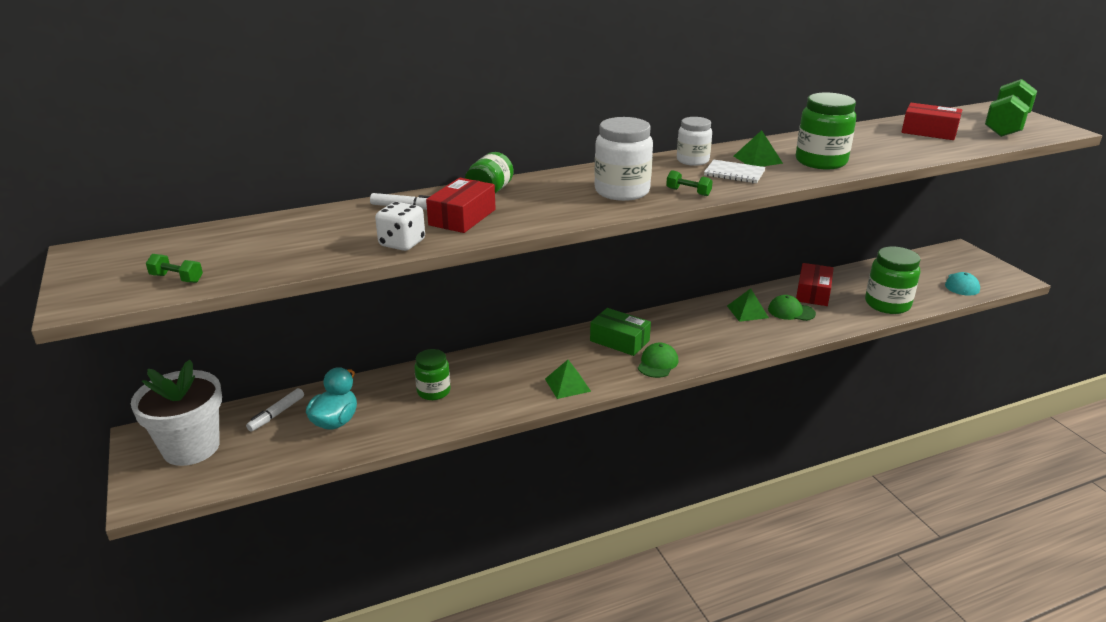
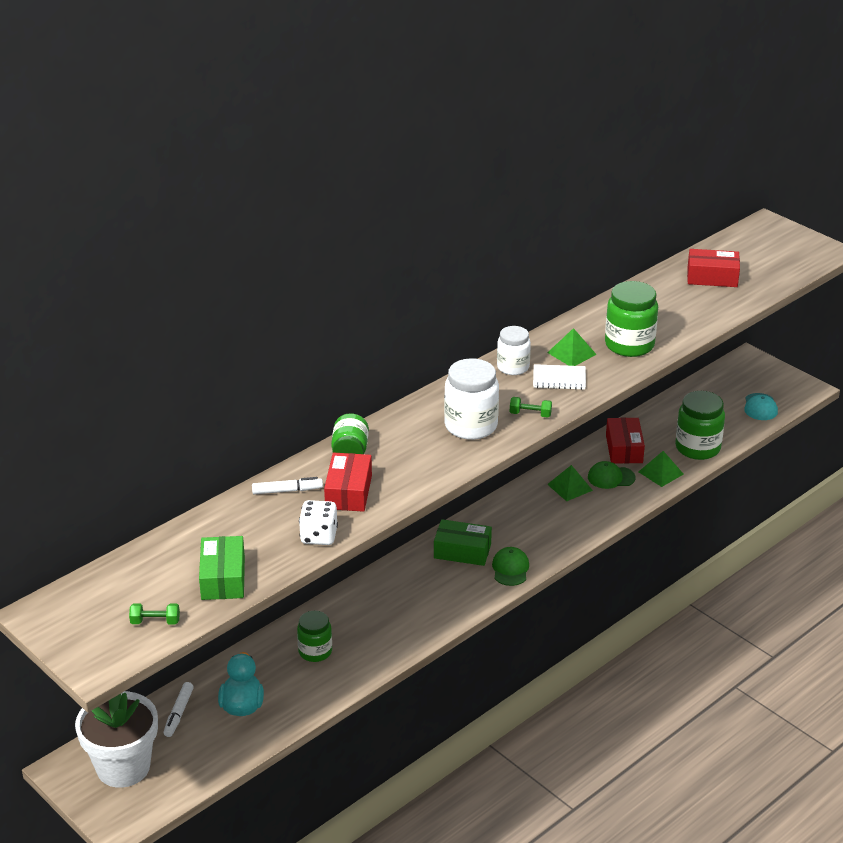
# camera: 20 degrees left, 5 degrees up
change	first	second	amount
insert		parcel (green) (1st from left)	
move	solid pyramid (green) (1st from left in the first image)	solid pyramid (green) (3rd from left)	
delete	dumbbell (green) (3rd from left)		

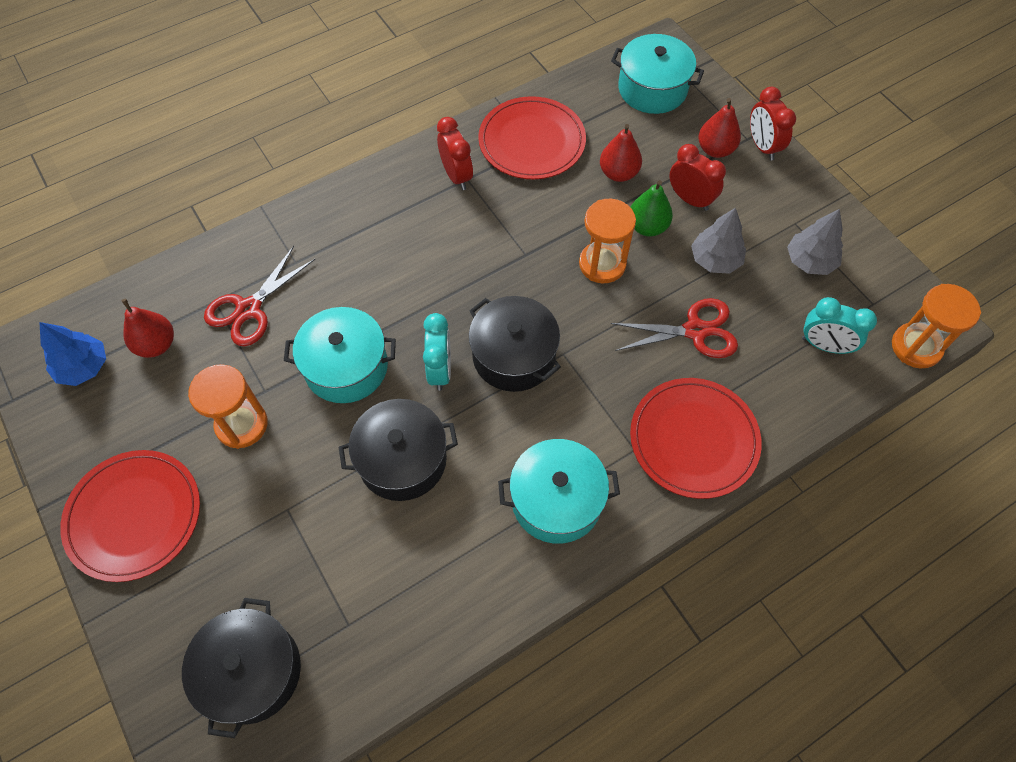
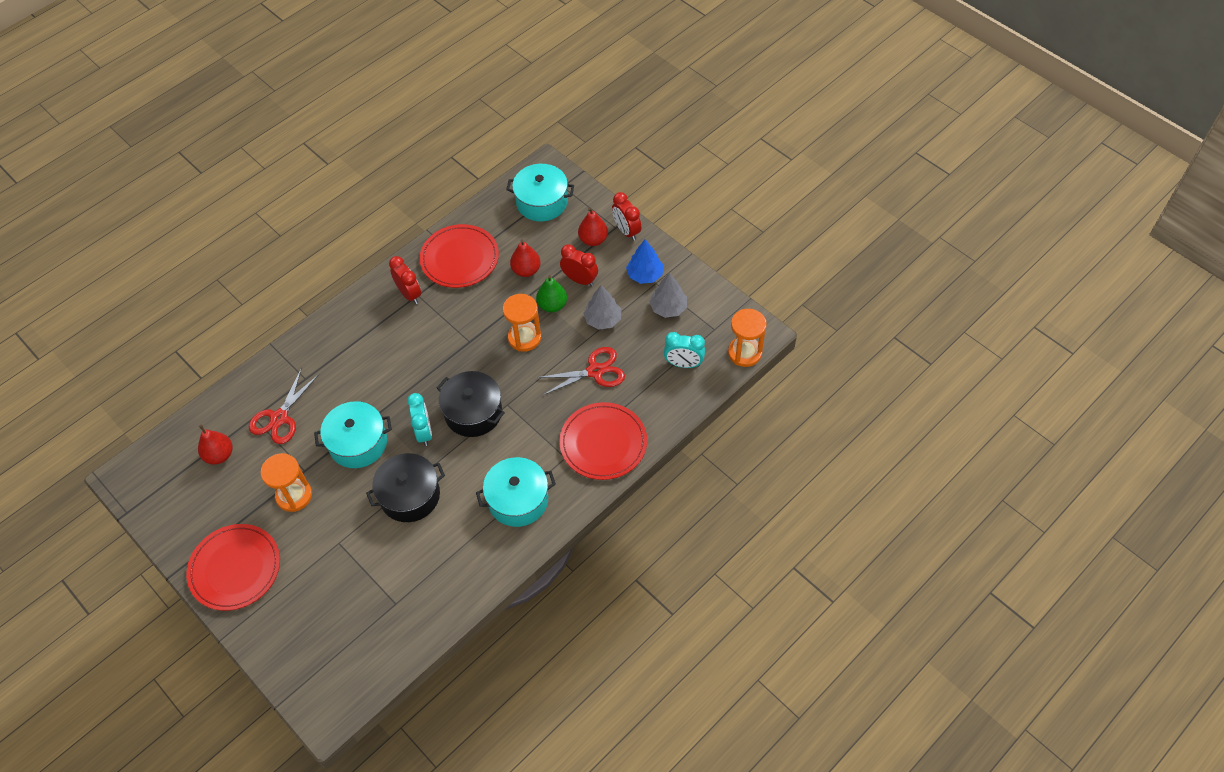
# camera: 10 degrees left, 5 degrees down
change	first	second	amount
move	fir tree (royal blue)		
delete	cooking pot (jet-black) (1st from left)		

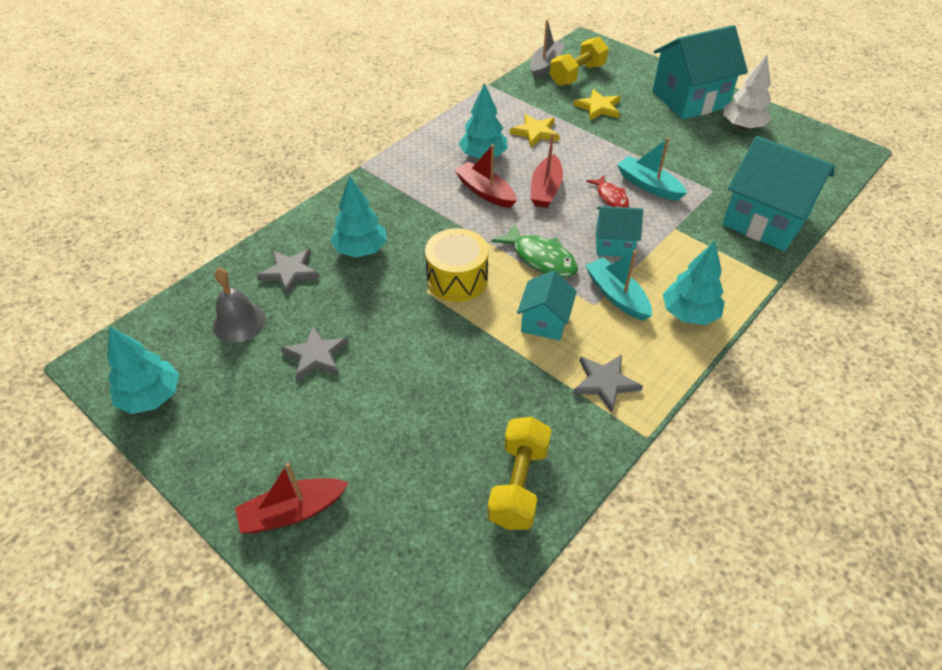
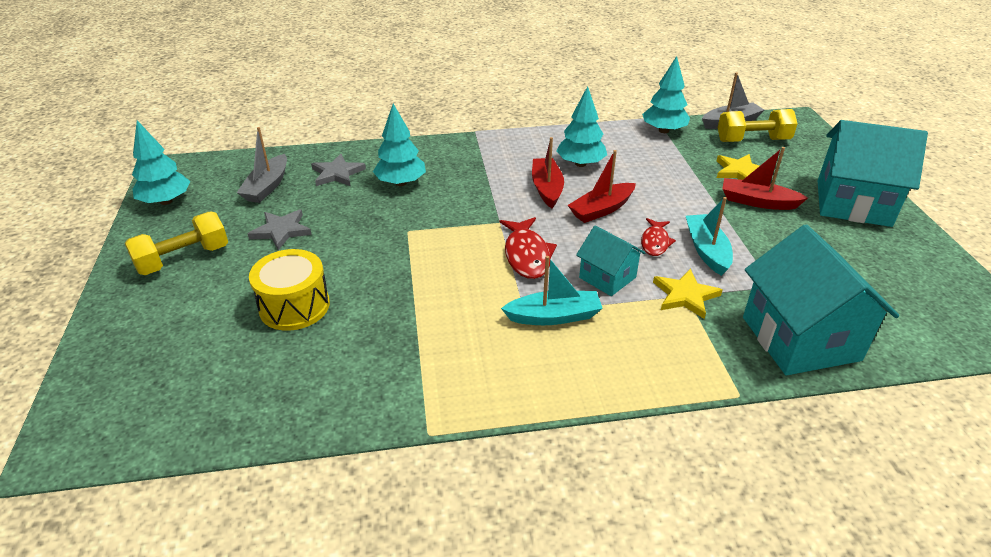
# camera: 40 degrees right, 10 degrees down
change	first	second	amount
move	dumbbell (bright yellow) (1st from left)		
replace	bell (grey)	boat (grey) (1st from left)	
move	toy drum (bright yellow)		
recolor	toy fish (green)	toy fish (crimson) (1st from left)	
rotate	boat (turquoise) (1st from left)		75 degrees clockwise
move	fir tree (turquoise) (4th from left)		
move	star shape (bright yellow) (1st from left)		
move	boat (crimson) (1st from left in the first image)	boat (crimson) (3rd from left)	
delete	house (turquoise) (1st from left)		
delete	star shape (grey) (3rd from left)		
delete	fir tree (white)		

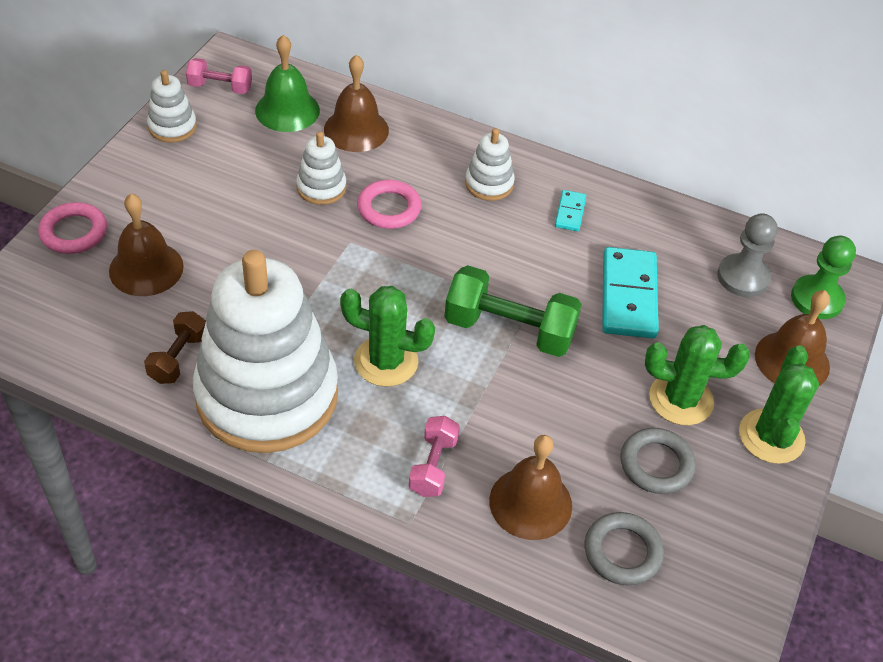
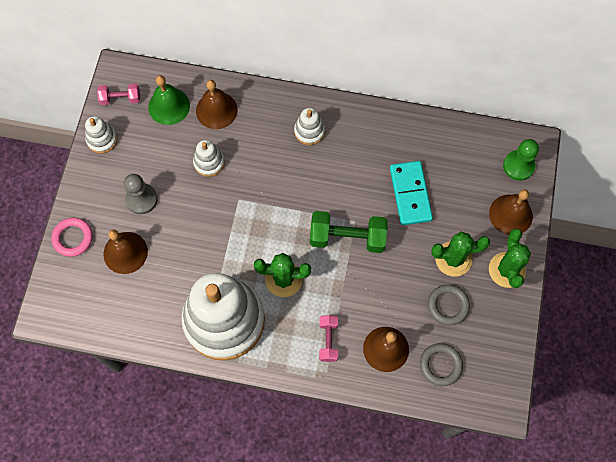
# camera: 10 degrees left, 20 degrees up
change	first	second	amount
move	game pawn (grey)		
delete	dumbbell (dark brown)		
delete	hoop (pink) (2nd from left)		
delete	domino tile (turquoise) (1st from left)		

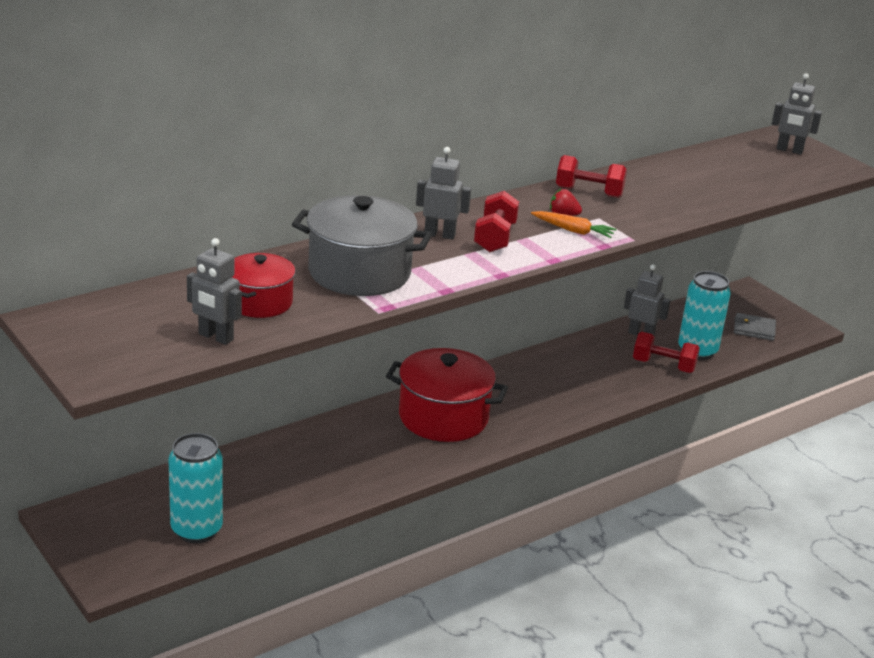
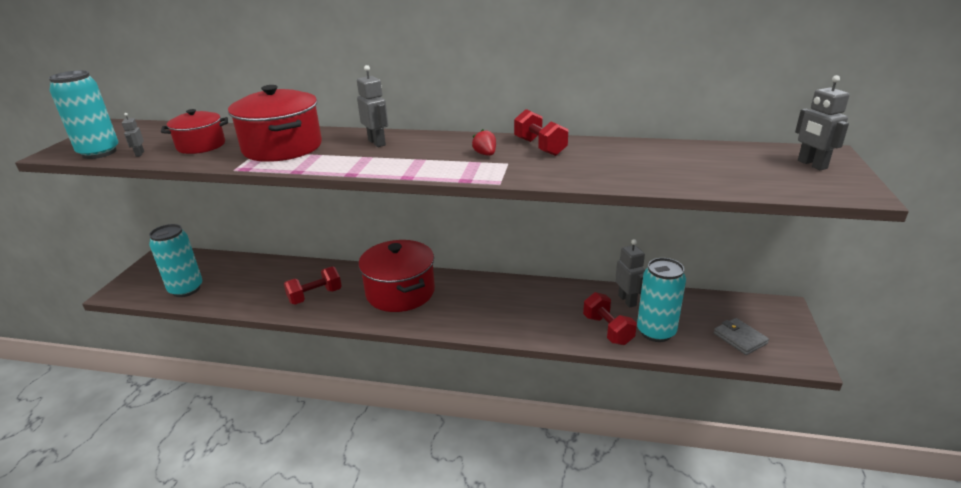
# camera: 50 degrees right, 0 degrees up
change	first	second	amount
insert		soda can (turquoise) (1st from left)	
resize	robot (grey) (1st from left)		x0.55
recolor	cooking pot (grey)	cooking pot (crimson) (2nd from left)	
move	dumbbell (crimson) (1st from left)		
delete	root vegetable (orange-coloured)		

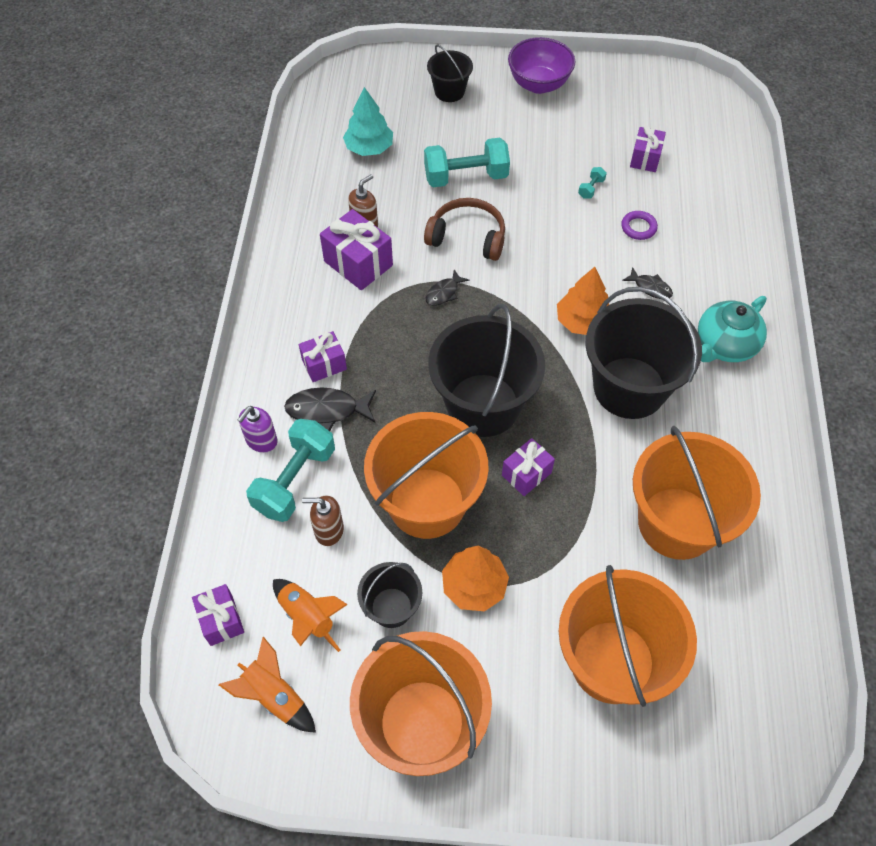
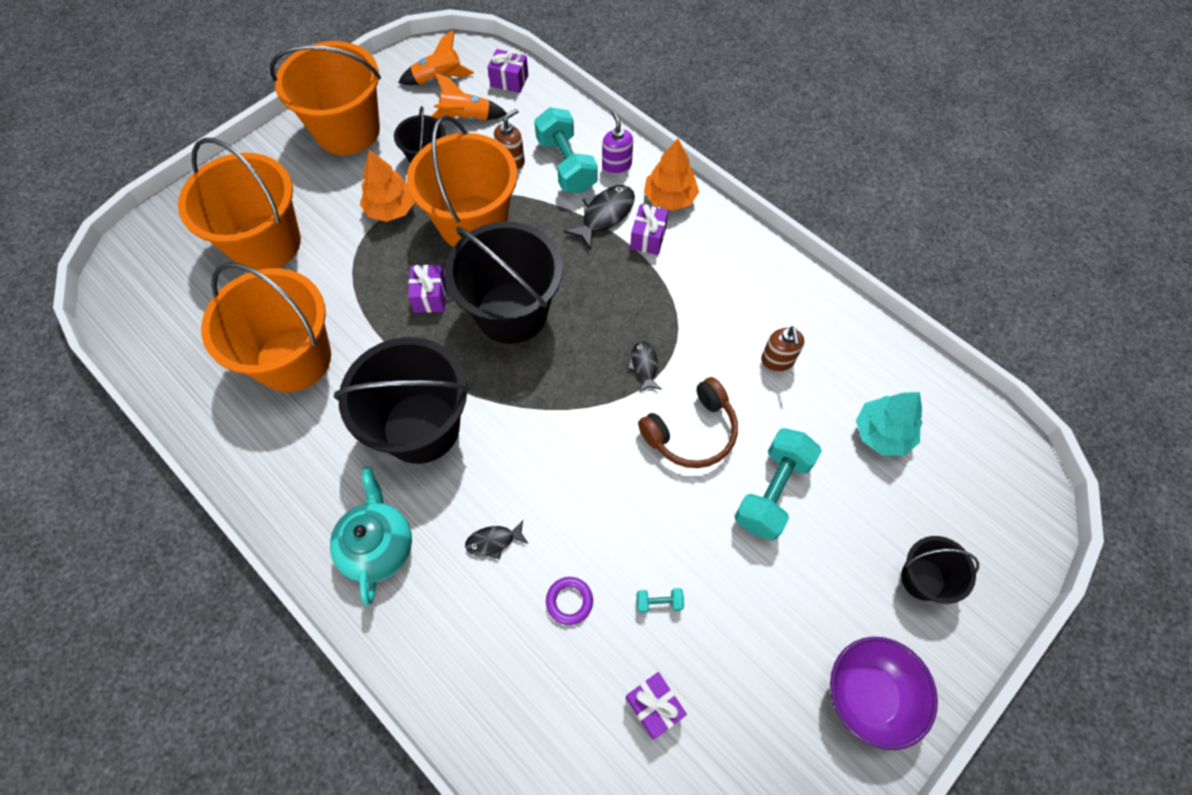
# camera: 130 degrees right, 5 degrees up
change	first	second	amount
rotate	dumbbell (turquoise) (3rd from left in the first image)	dumbbell (turquoise) (2nd from left)	75 degrees counterclockwise
move	fir tree (orange-coloured) (2nd from left)		
delete	present (royal purple) (3rd from left)		

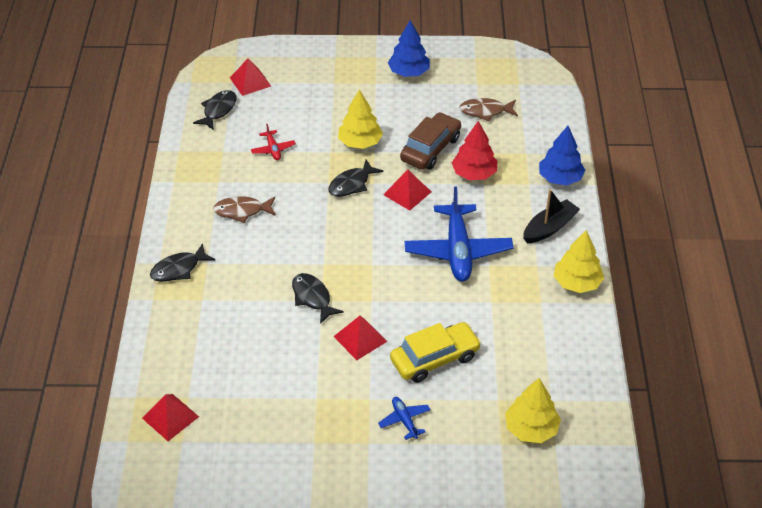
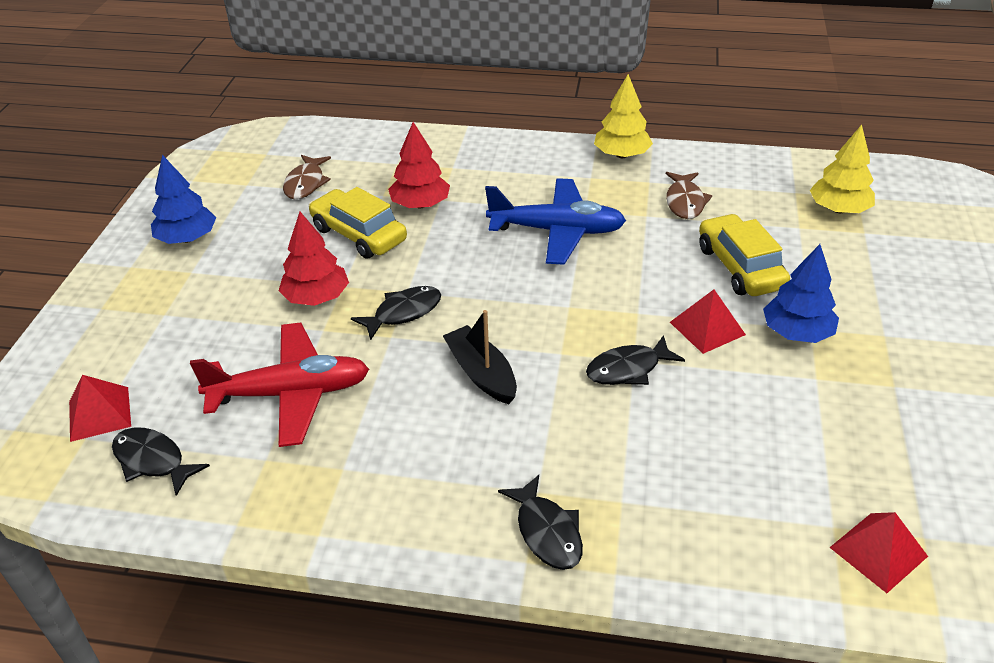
# camera: 80 degrees left, 5 degrees down
change	first	second	amount
resize	toy plane (crimson)		x2.21
recolor	fir tree (bright yellow) (1st from left)	fir tree (crimson) (1st from left)	
recolor	car (dark brown)	car (bright yellow) (1st from left)	
rotate	toy fish (jet-black) (4th from left in the first image)	toy fish (jet-black) (2nd from left)	90 degrees counterclockwise
move	boat (jet-black)		
move	toy fish (dark brown) (1st from left in the first image)	toy fish (dark brown) (2nd from left)	
move	fir tree (royal blue) (2nd from left)		
delete	toy plane (royal blue) (1st from left)		
delete	solid pyramid (crimson) (4th from left)		

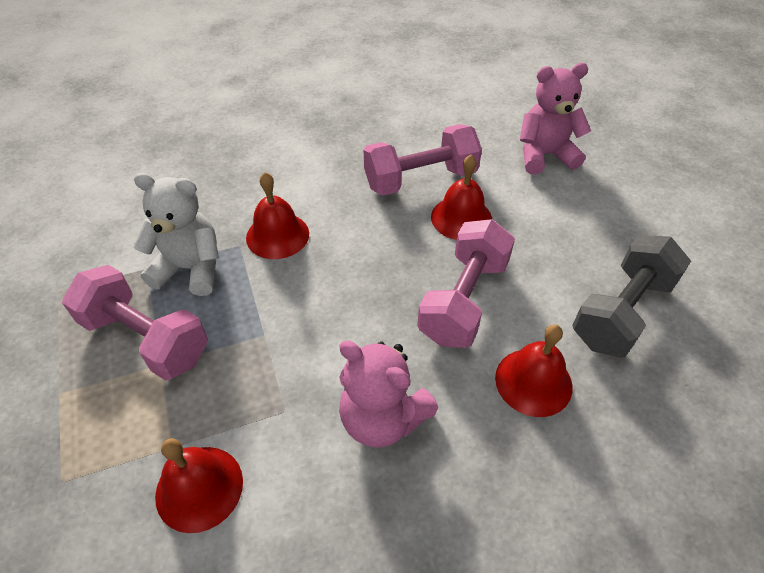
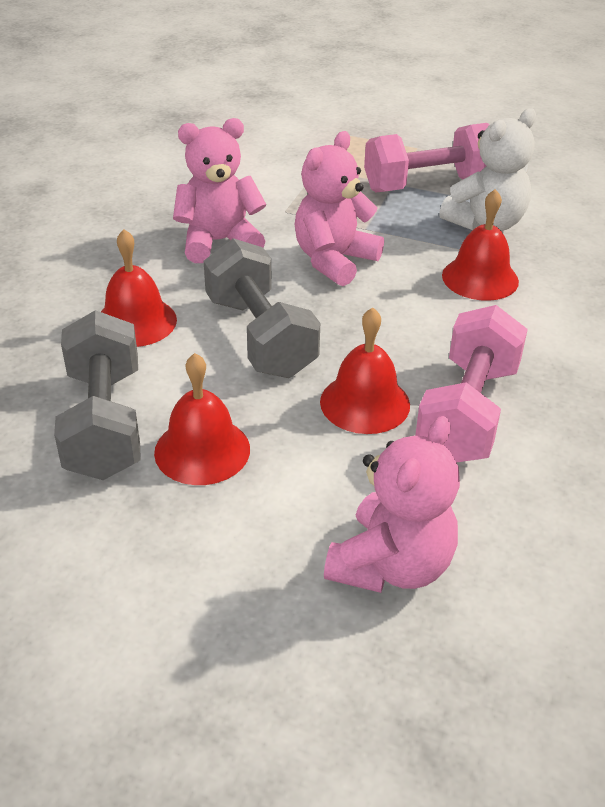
# camera: 130 degrees right, 10 degrees down
change	first	second	amount
move	bell (crimson) (1st from left in the first image)	bell (crimson) (2nd from left)	
recolor	dumbbell (pink) (3rd from left)	dumbbell (grey) (2nd from left)	
insert		stuffed bear (pink) (2nd from left)	

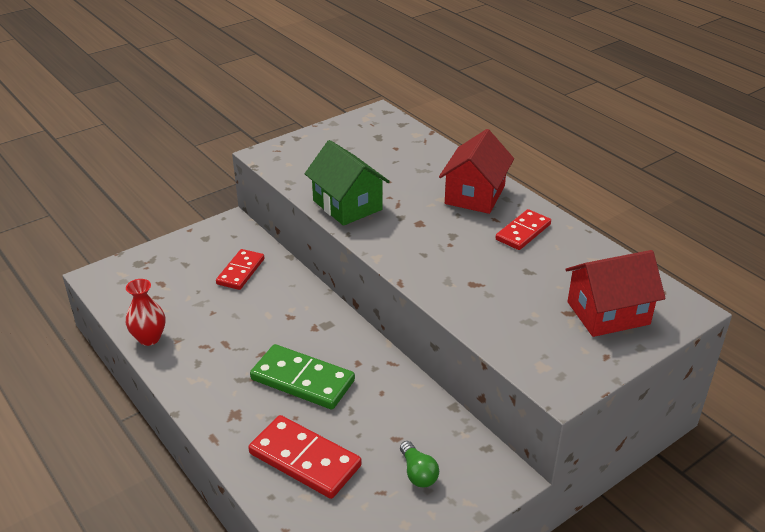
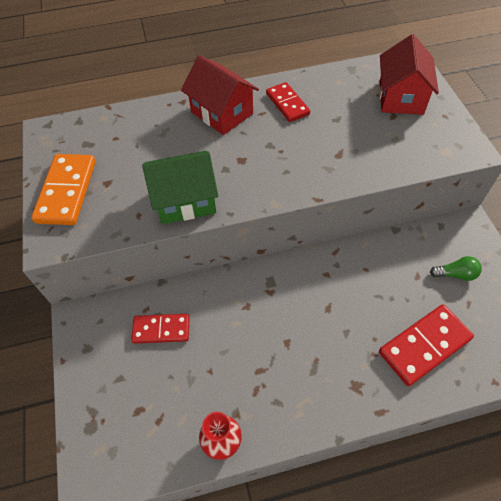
# camera: 65 degrees left, 20 degrees up
change	first	second	amount
insert		domino tile (orange-coloured)	
rotate	domino tile (crimson) (1st from left)		45 degrees counterclockwise
delete	domino tile (green)		

